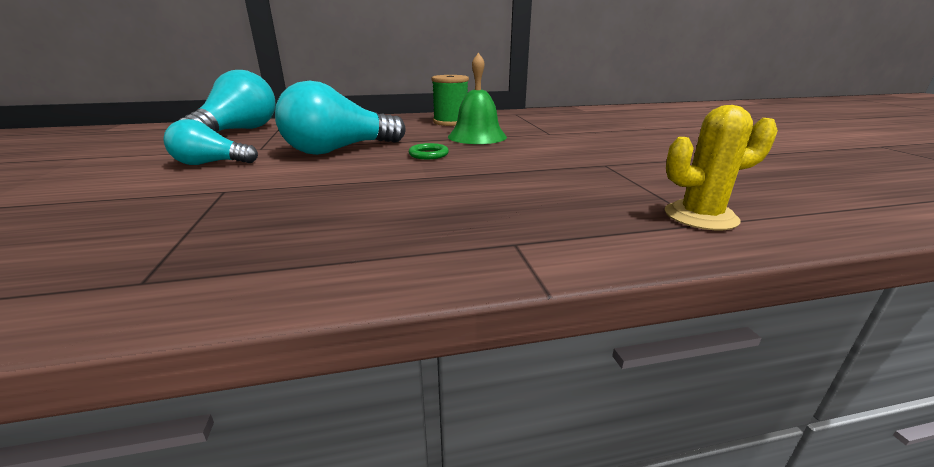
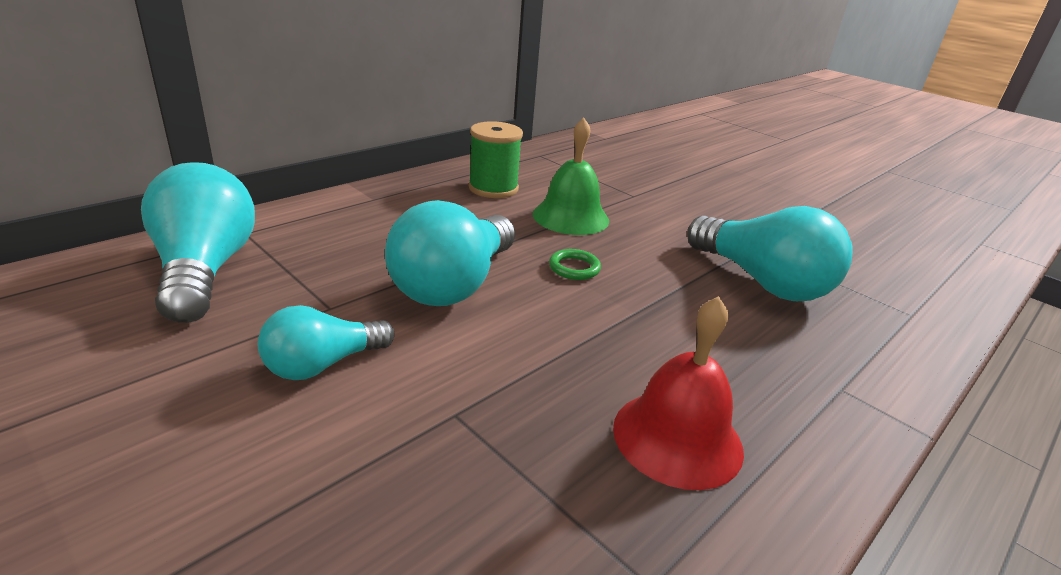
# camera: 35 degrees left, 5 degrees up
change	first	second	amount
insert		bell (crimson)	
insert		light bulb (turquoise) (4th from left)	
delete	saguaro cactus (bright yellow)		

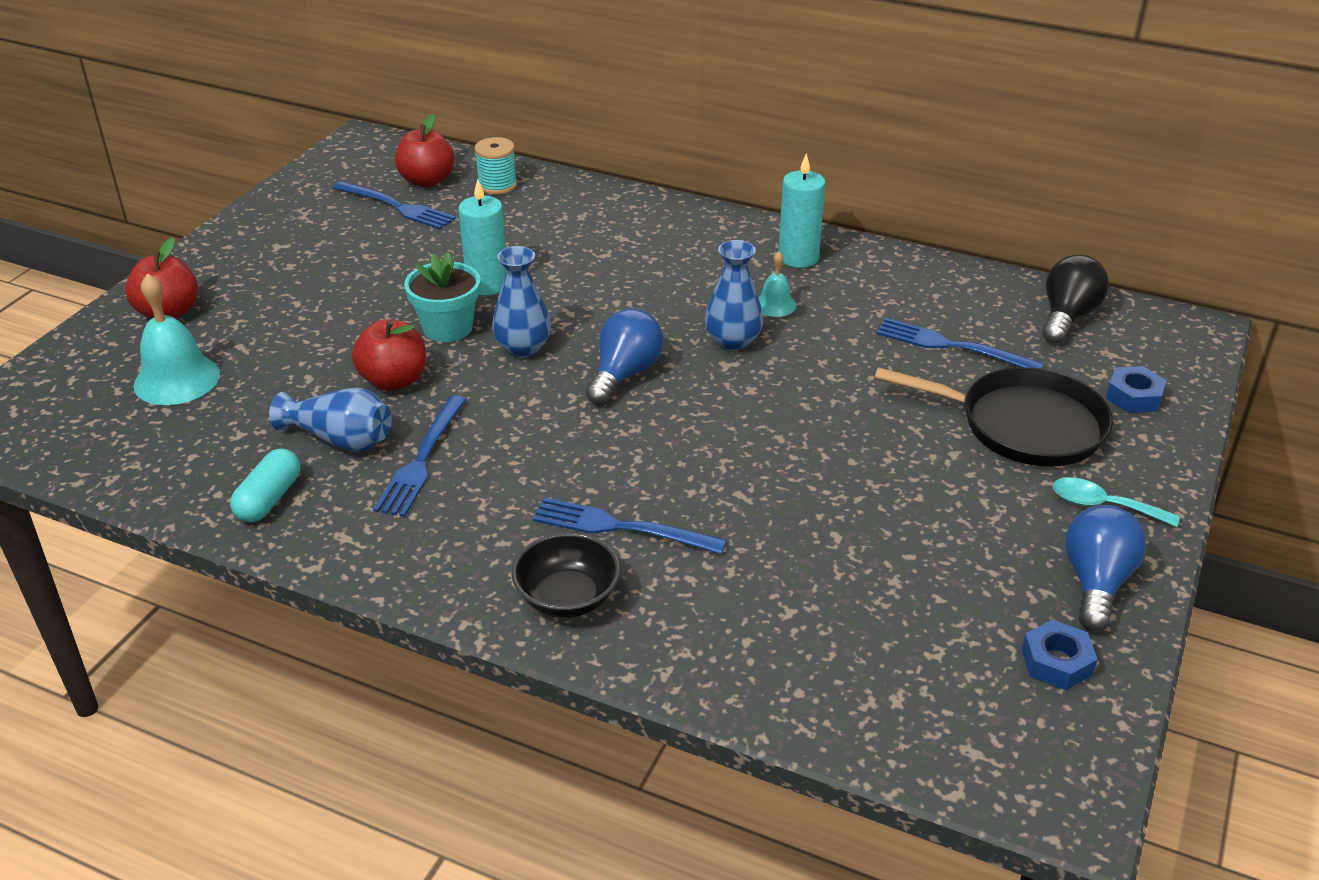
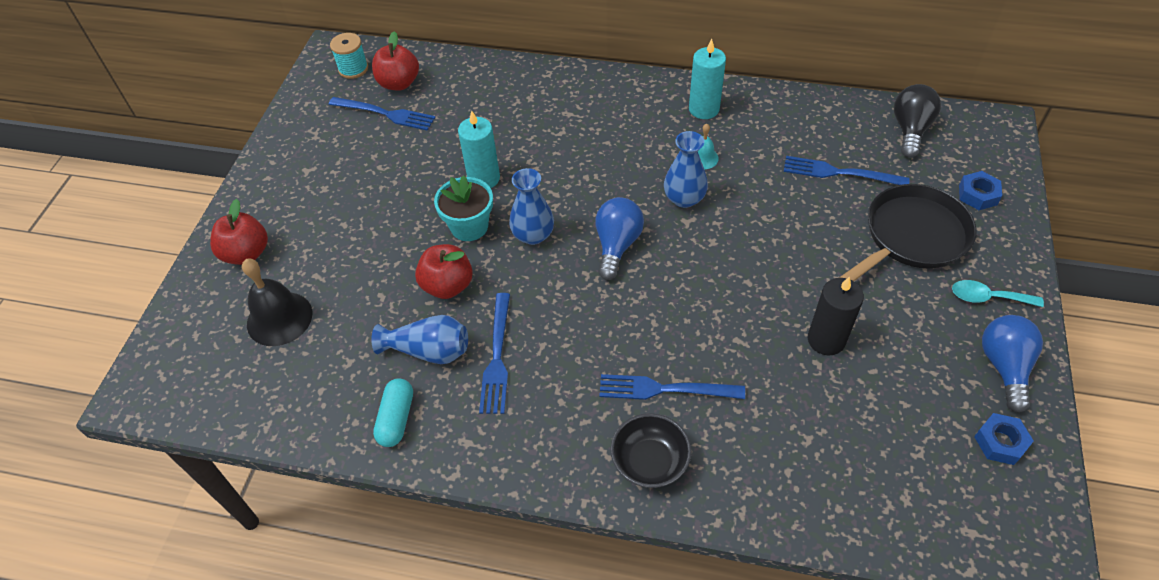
# camera: 10 degrees left, 15 degrees up
change	first	second	amount
recolor	bell (turquoise) (1st from left)	bell (jet-black)	
move	bobbin (turquoise)		
insert		wax candle (jet-black)	
rotate	skillet (jet-black)		45 degrees counterclockwise

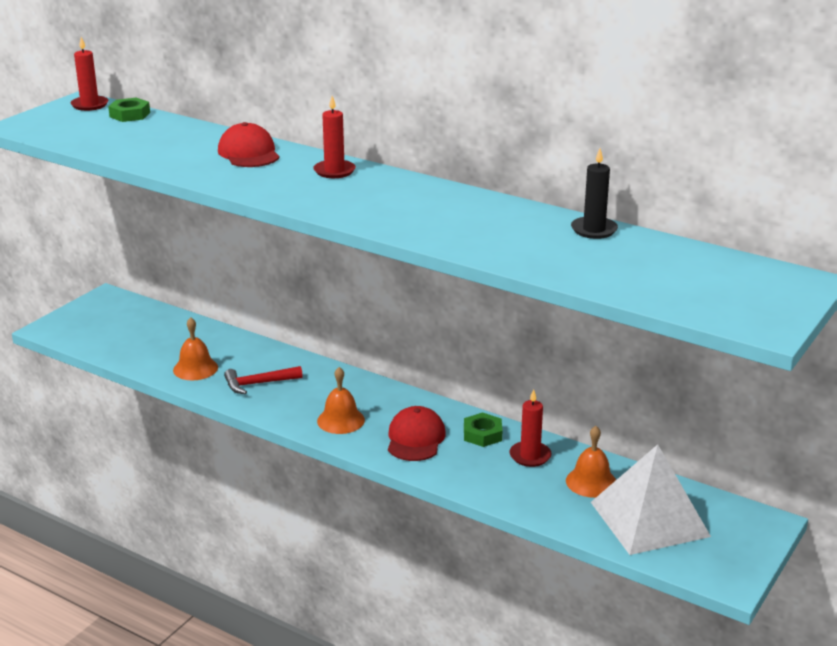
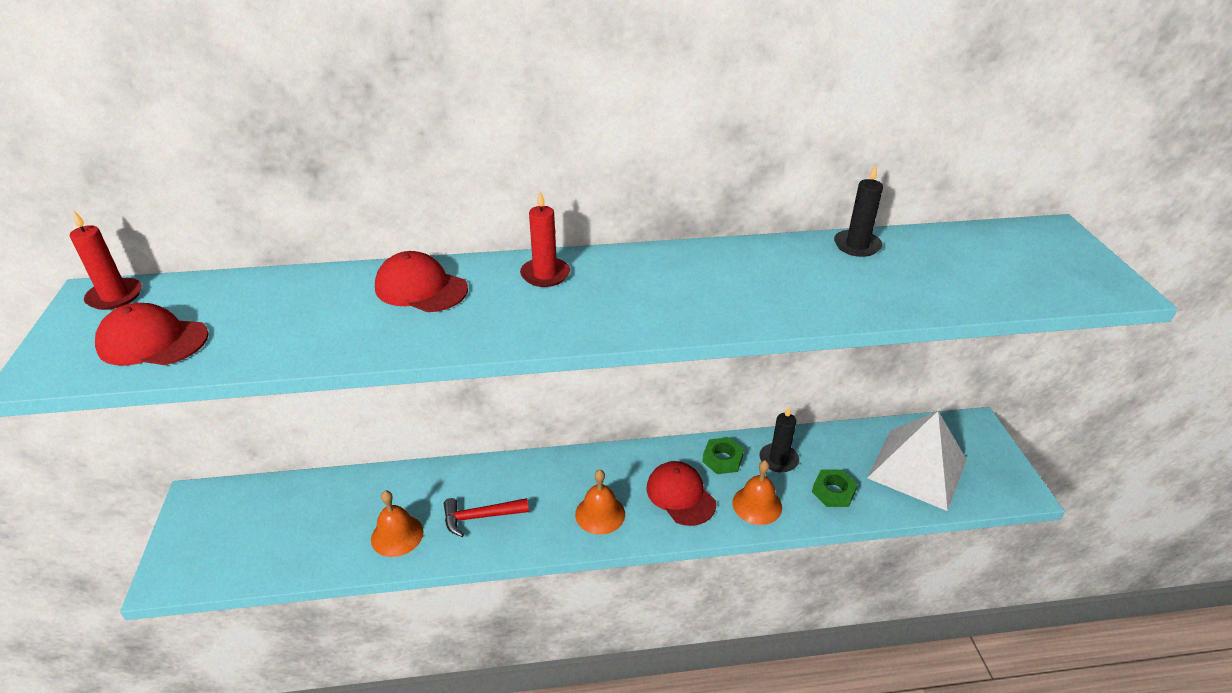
# camera: 40 degrees left, 10 degrees up
change	first	second	amount
insert		baseball cap (crimson) (1st from left)	
rotate	claw hammer (crimson)		45 degrees clockwise
move	bell (orange-coloured) (3rd from left)		
recolor	wax candle (crimson) (3rd from left)	wax candle (jet-black) (1st from left)	
move	hexagon nut (green) (1st from left in the first image)	hexagon nut (green) (2nd from left)	

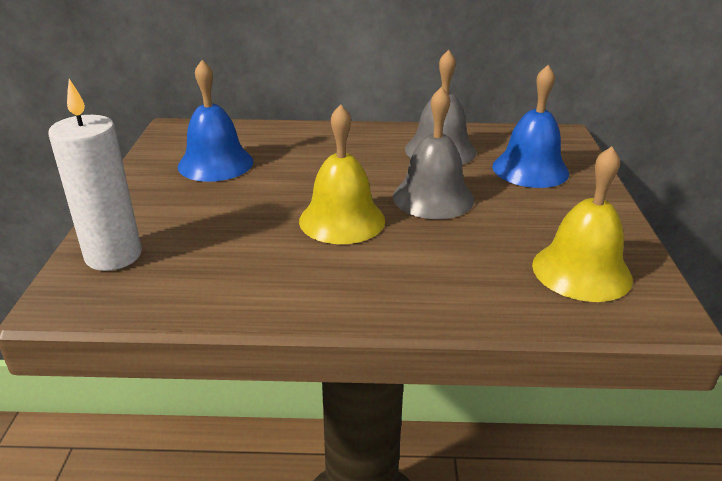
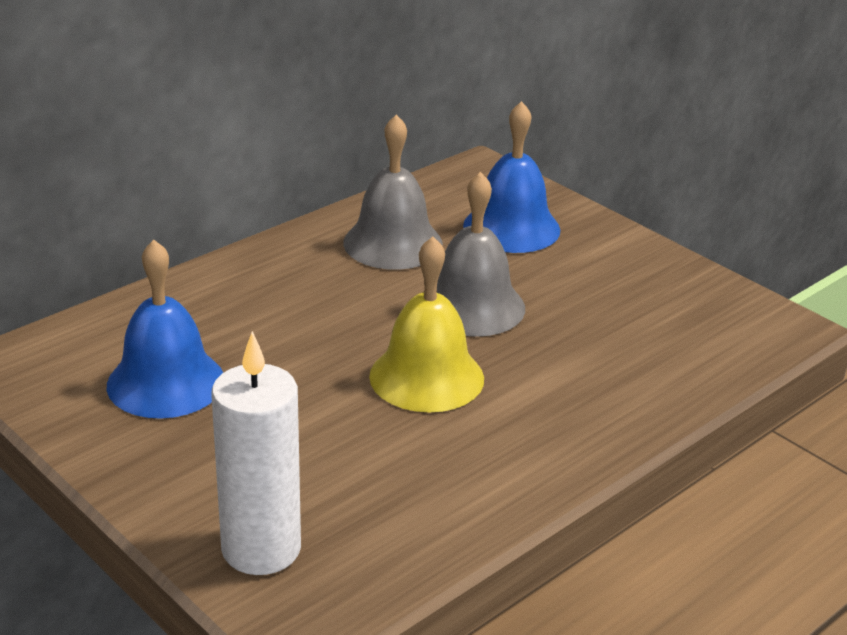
# camera: 45 degrees left, 0 degrees up
change	first	second	amount
delete	bell (bright yellow) (2nd from left)		

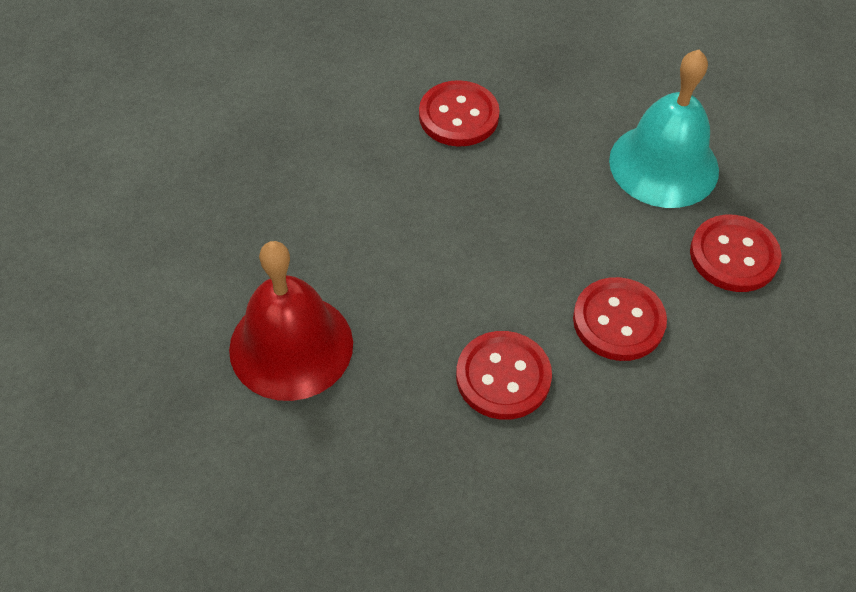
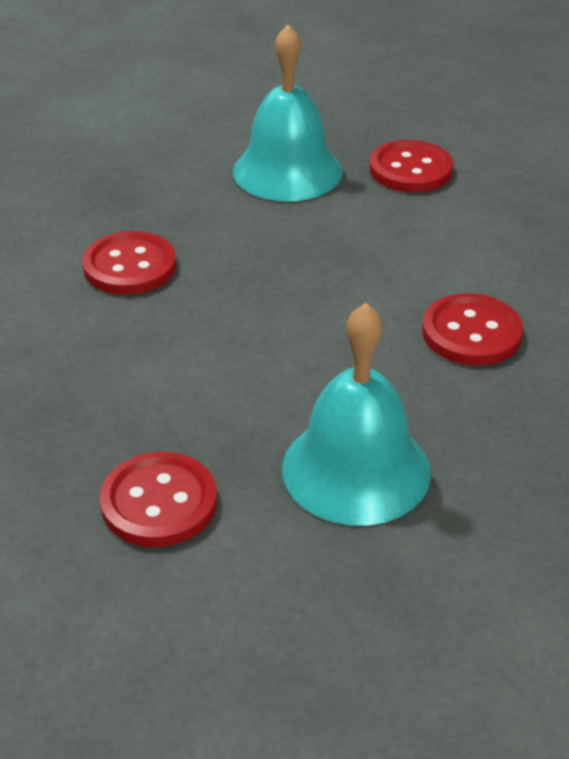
# camera: 65 degrees left, 15 degrees down
change	first	second	amount
move	shirt button (crimson) (3rd from left in the first image)	shirt button (crimson) (2nd from left)	
recolor	bell (crimson)	bell (turquoise) (2nd from left)	

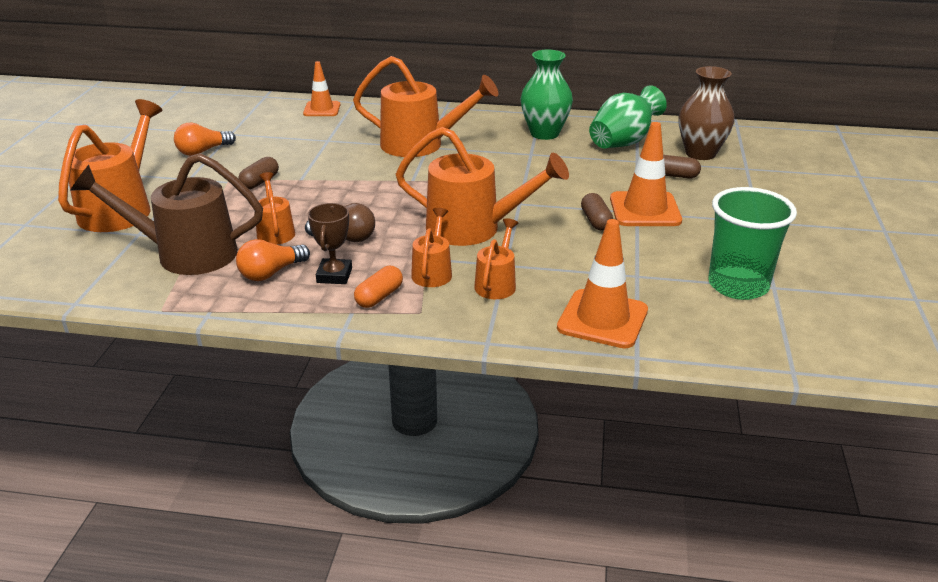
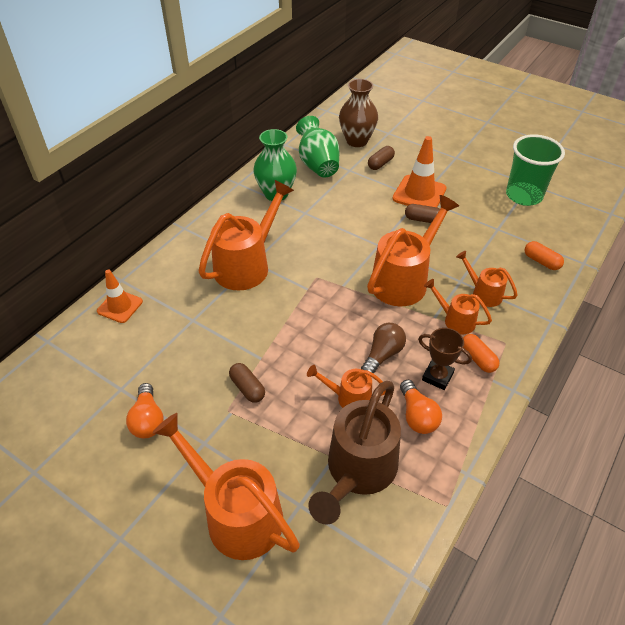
# camera: 65 degrees left, 15 degrees up
change	first	second	amount
replace	safety cone (orange-coloured) (2nd from left)	pill (orange-coloured) (2nd from left)	

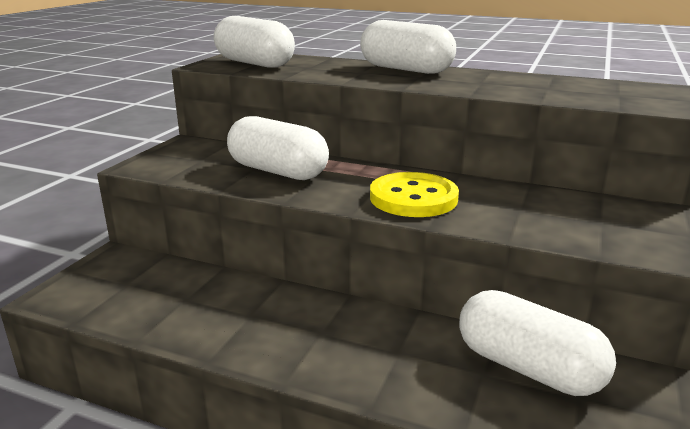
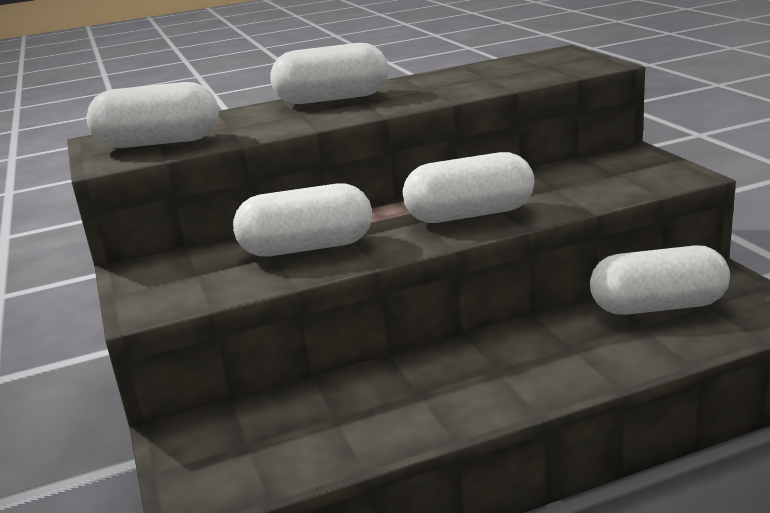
# camera: 40 degrees left, 0 degrees up
change	first	second	amount
replace	shirt button (bright yellow)	pill (white) (4th from left)	

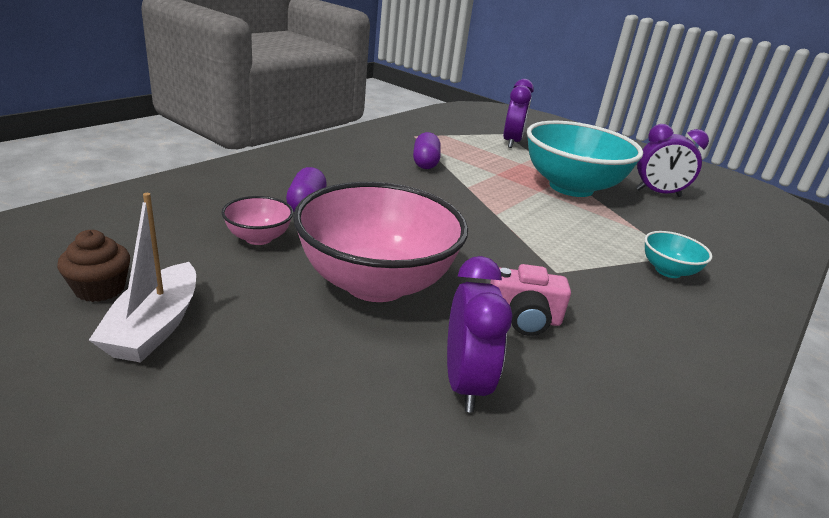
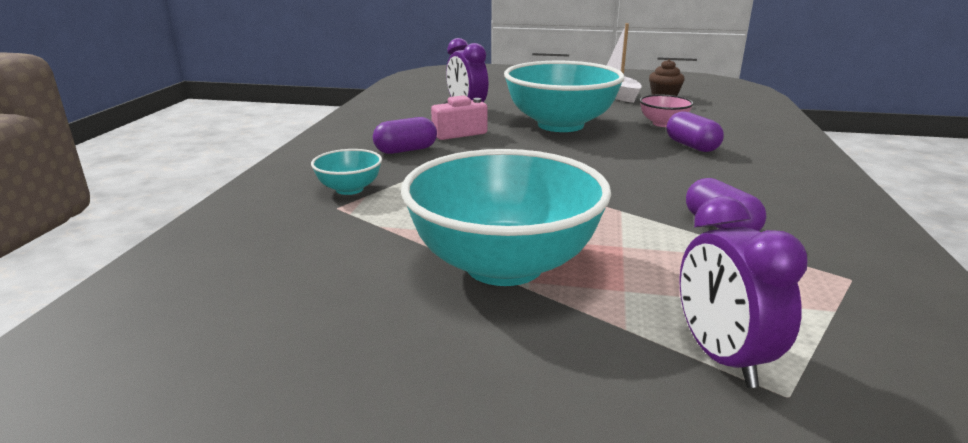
# camera: 155 degrees right, 5 degrees down
change	first	second	amount
insert		pill (royal purple) (1st from left)	
recolor	serving bowl (pink) (2nd from left)	serving bowl (turquoise) (3rd from left)	
delete	bedside clock (royal purple) (3rd from left)		

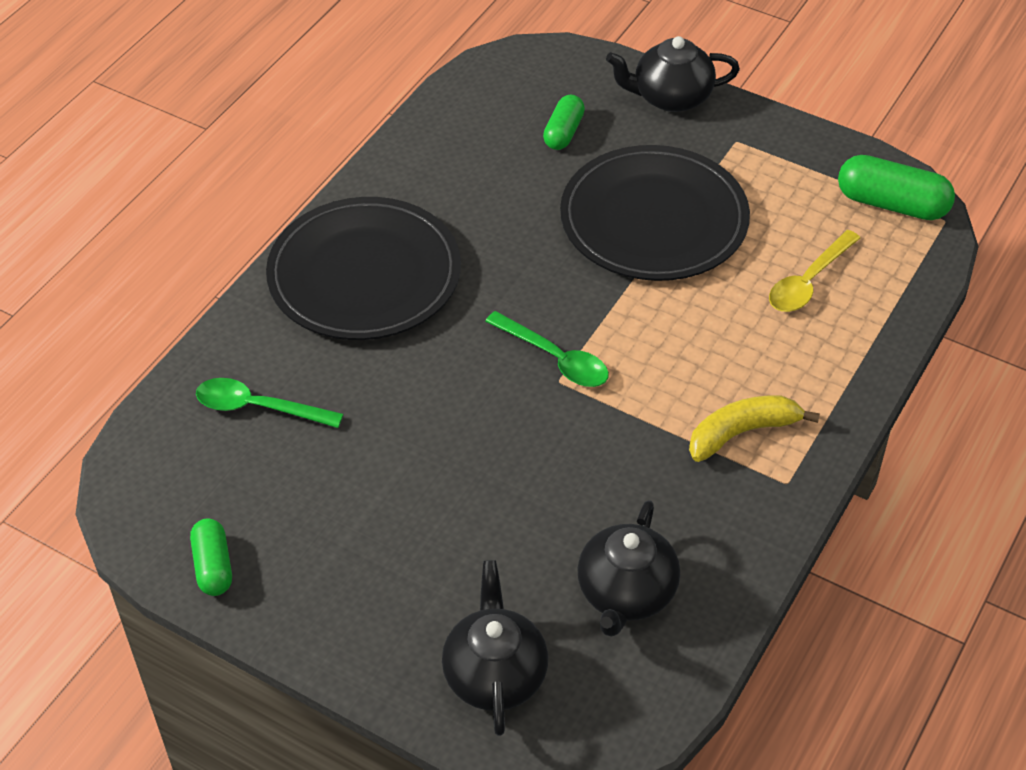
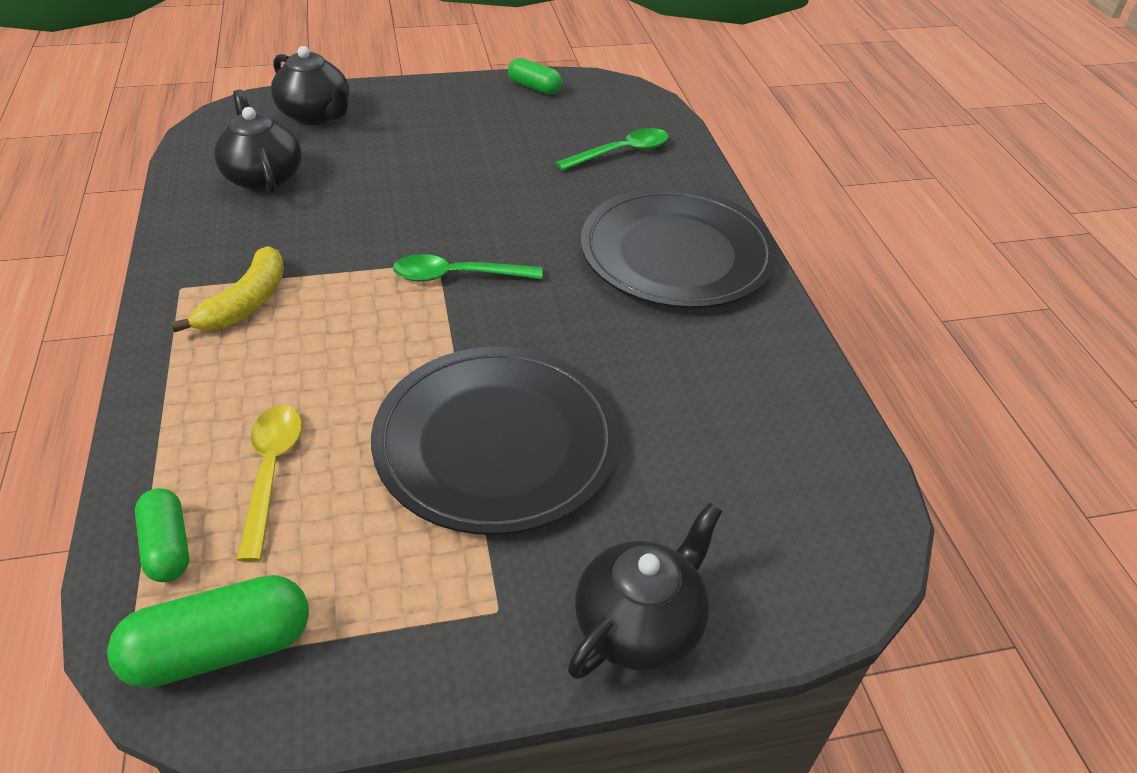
# camera: 135 degrees right, 5 degrees down
change	first	second	amount
move	pill (green) (2nd from left in the first image)	pill (green) (1st from left)	

